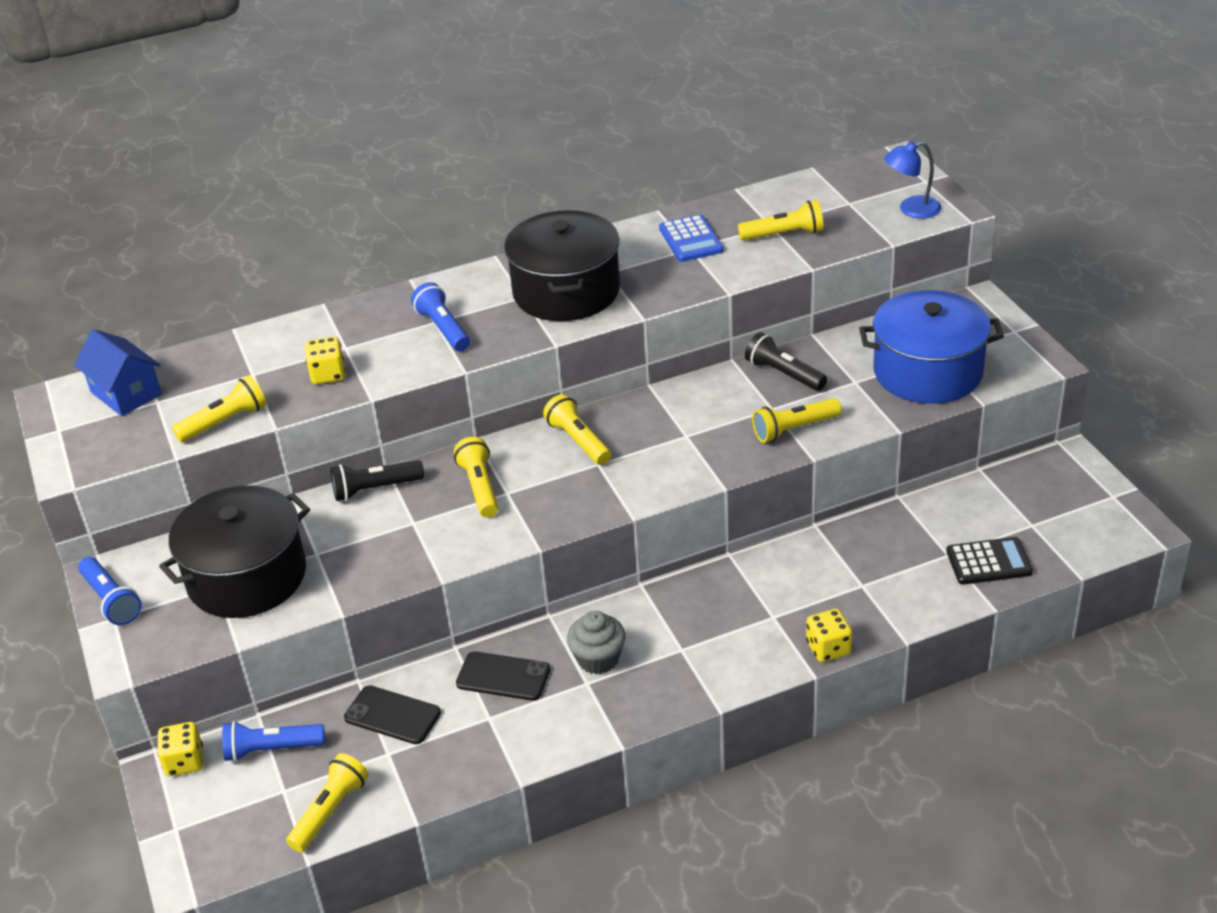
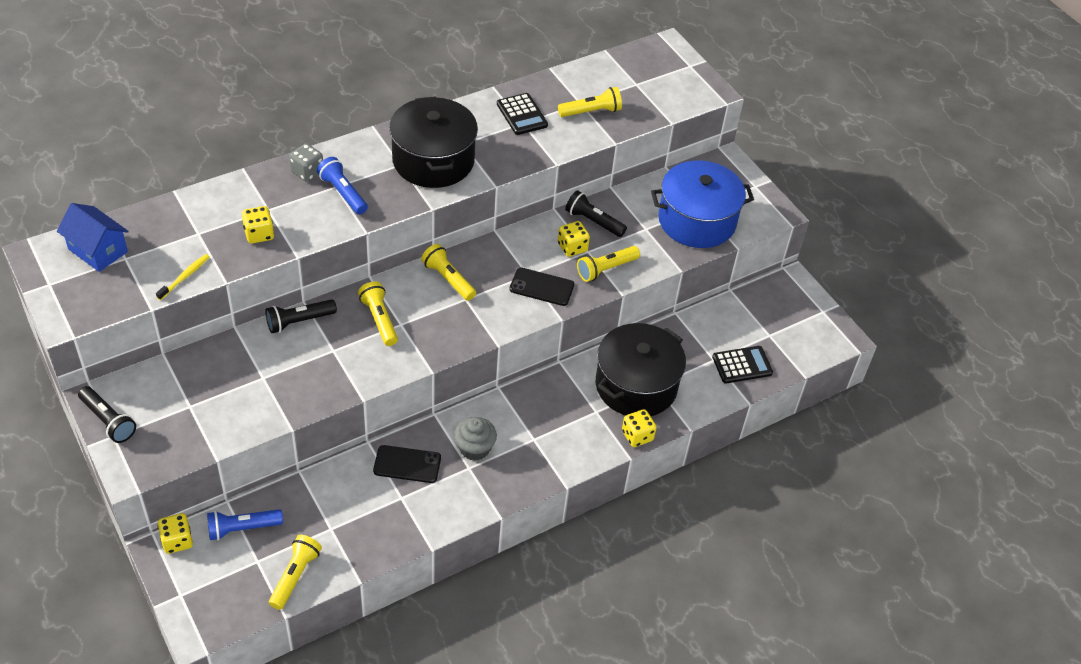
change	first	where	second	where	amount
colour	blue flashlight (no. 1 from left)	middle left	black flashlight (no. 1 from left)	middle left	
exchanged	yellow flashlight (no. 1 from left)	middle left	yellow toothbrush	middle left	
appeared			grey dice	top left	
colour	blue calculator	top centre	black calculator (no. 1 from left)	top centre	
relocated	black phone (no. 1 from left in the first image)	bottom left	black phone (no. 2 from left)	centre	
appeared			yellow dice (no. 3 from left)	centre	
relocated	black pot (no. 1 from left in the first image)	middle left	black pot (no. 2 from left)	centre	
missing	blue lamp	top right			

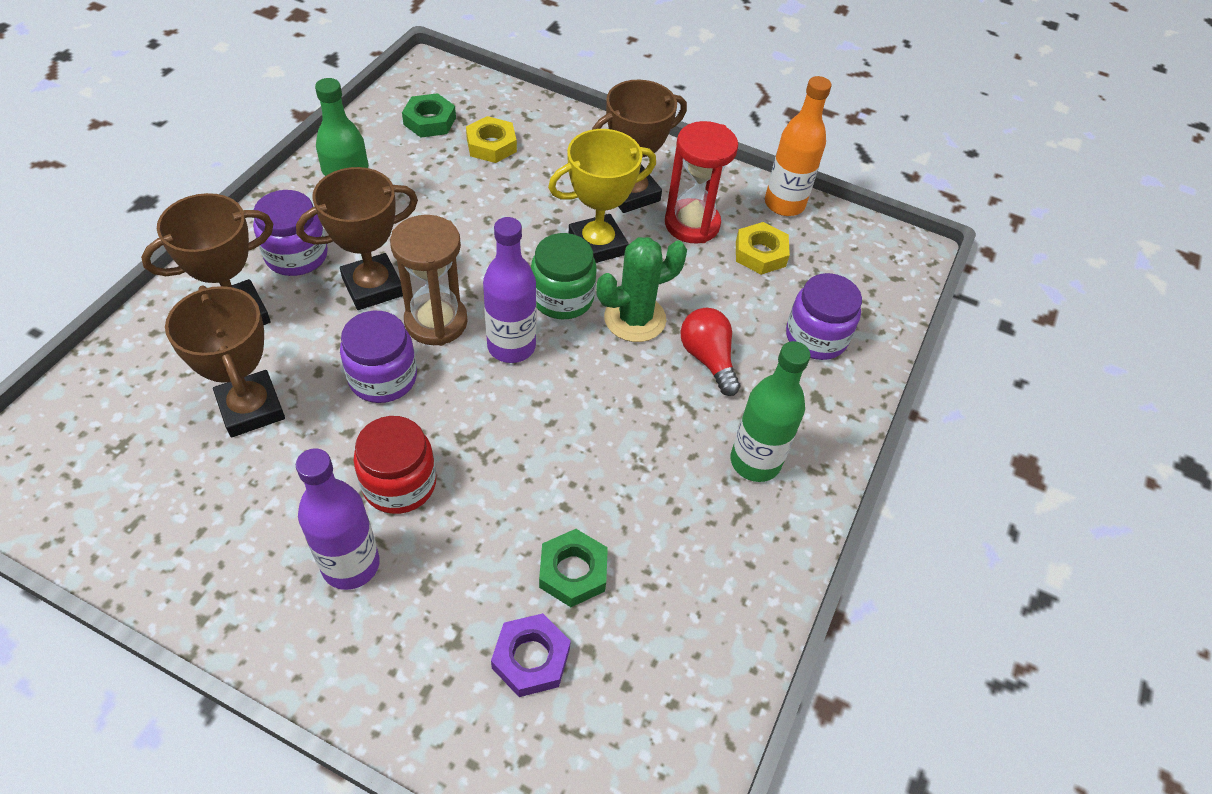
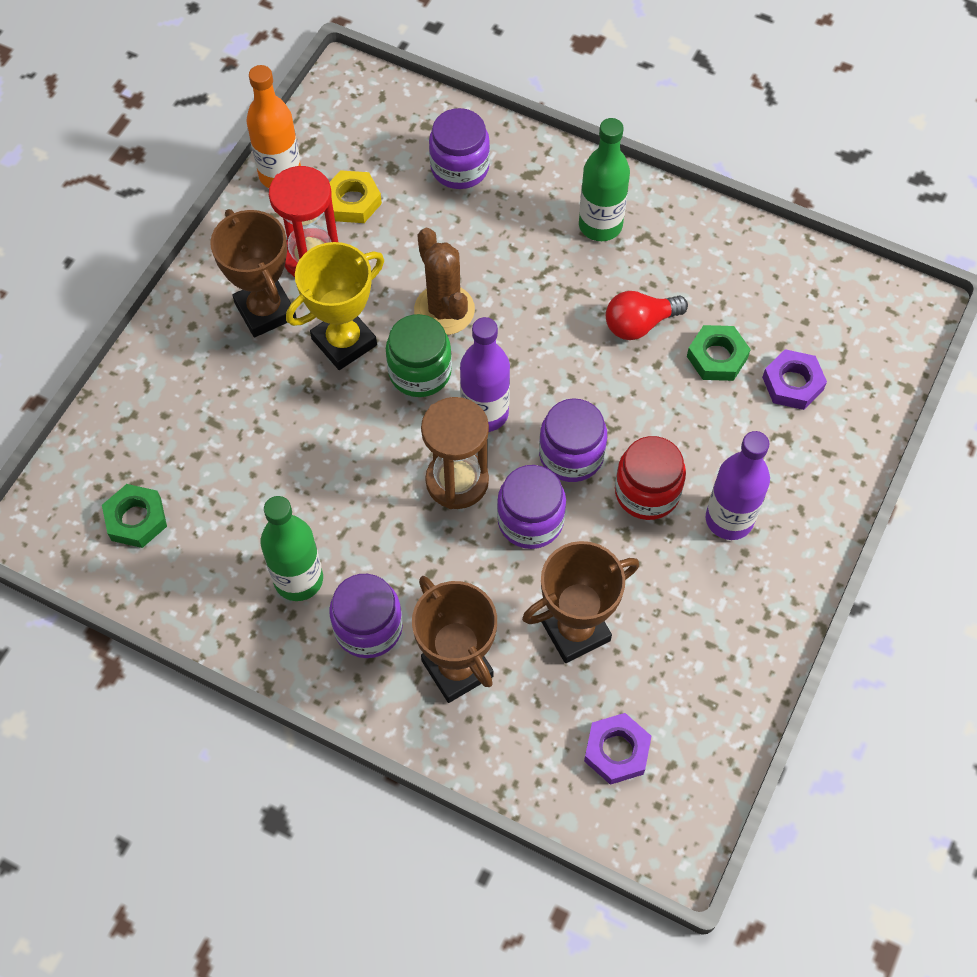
change	first	where	second	where	amount
spun	yellow trophy	top centre		top centre	75 degrees clockwise
colour	green cactus	centre	brown cactus	top centre	
appeared			purple jar (no. 4 from left)	centre	
appeared			purple nut (no. 1 from left)	bottom centre	
relocated	red light bulb	centre		top centre	
missing	brown trophy (no. 3 from left)	top left			
missing	yellow nut (no. 1 from left)	top centre			

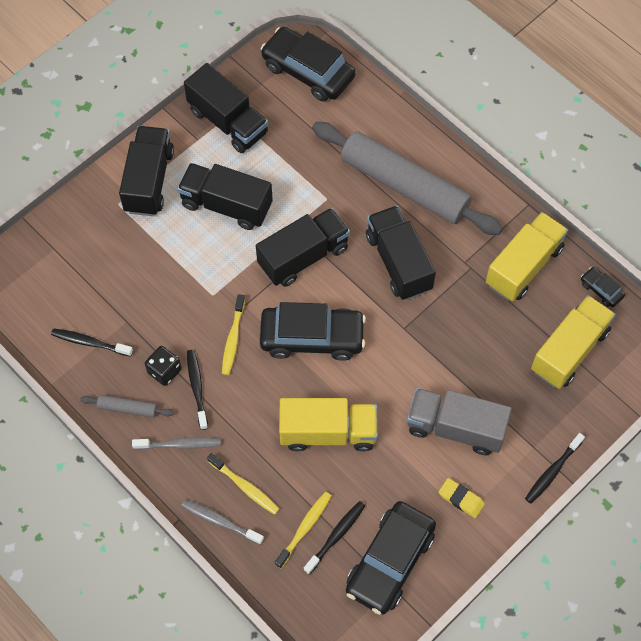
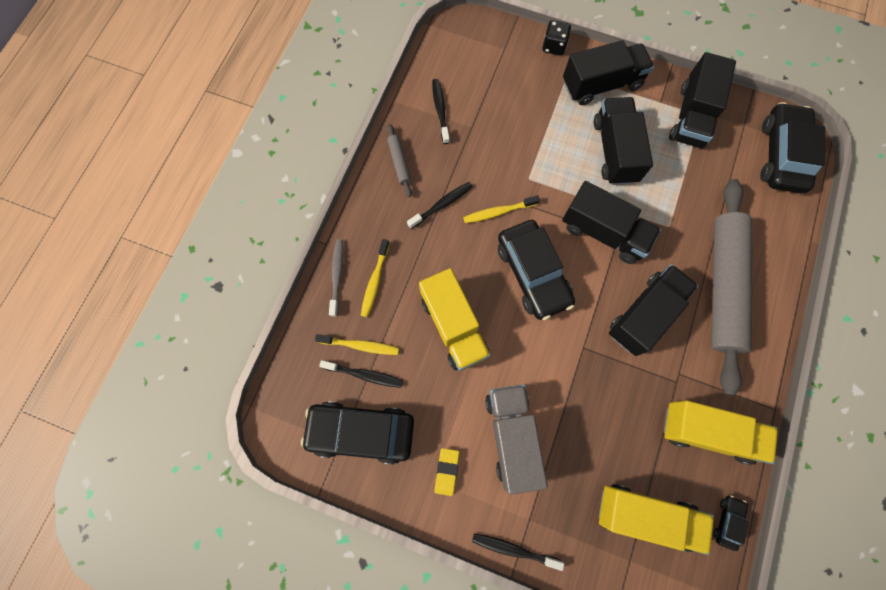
change	first	where	second	where	amount
relocated	black dice	middle left		top centre	
missing	grey toothbrush (no. 1 from left)	bottom left			

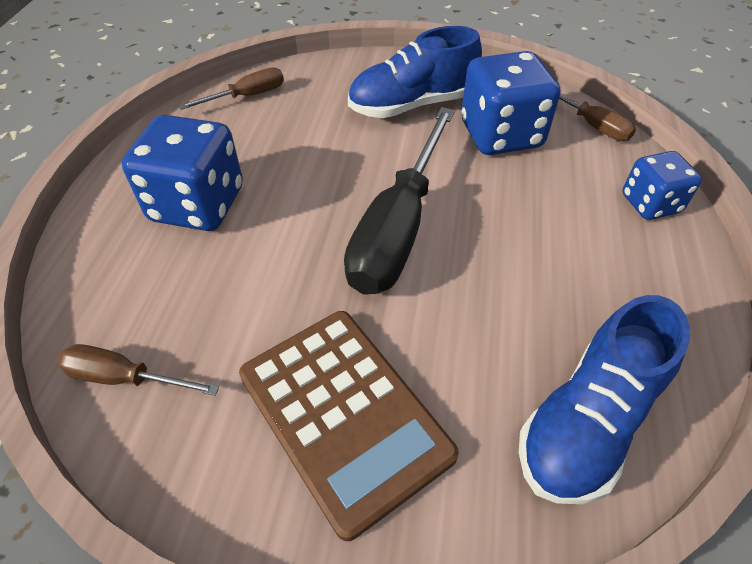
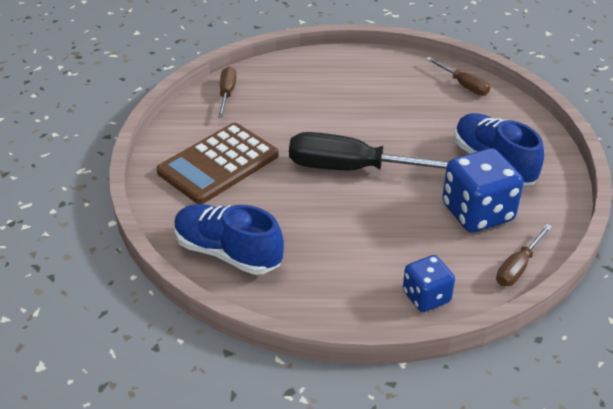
change	first	where	second	where	amount
missing	blue dice (no. 1 from left)	top left			

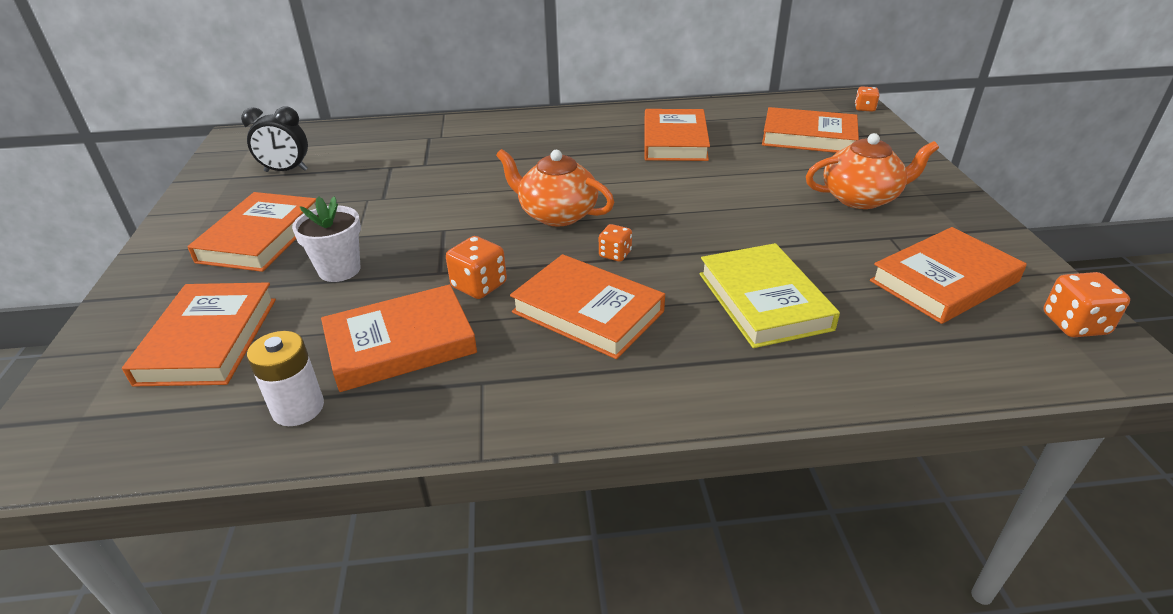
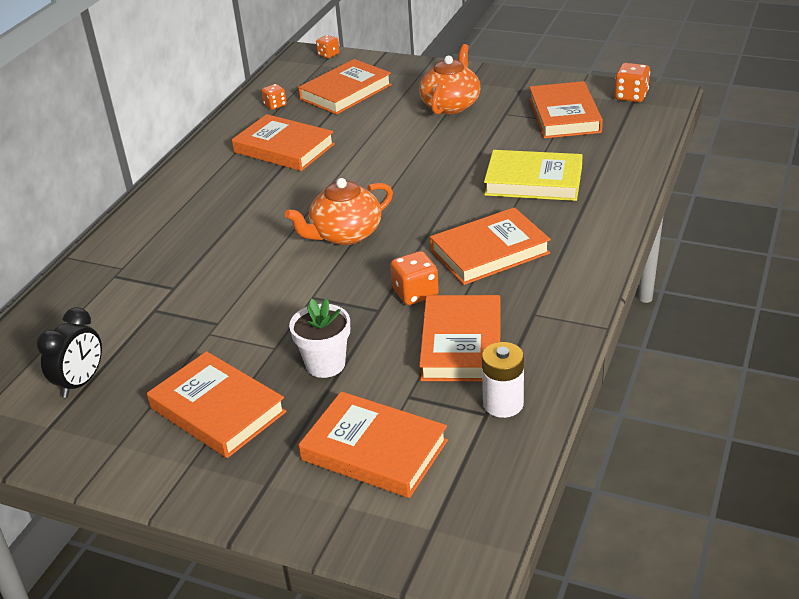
change	first	where	second	where	amount
relocated	orange dice (no. 2 from left in the first image)	centre	orange dice (no. 1 from left)	top centre	

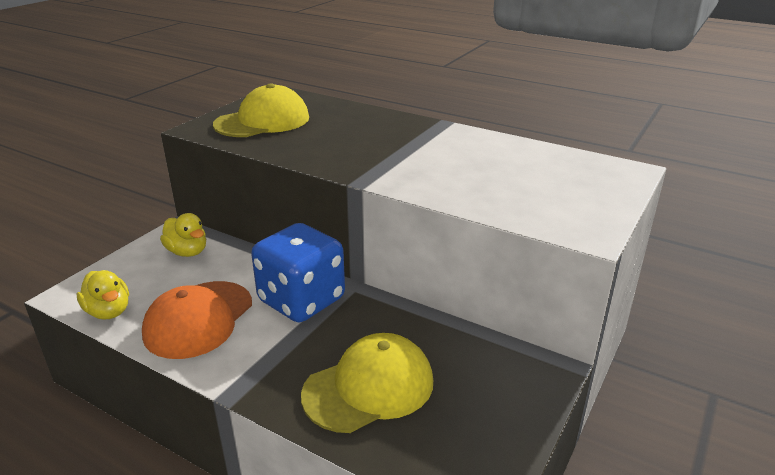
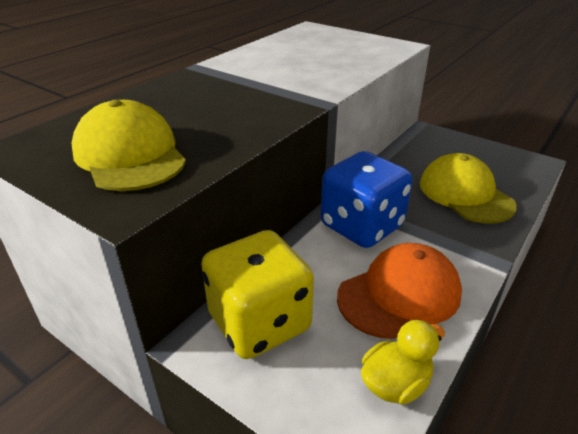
change	first	where	second	where	amount
exchanged	yellow duck (no. 2 from left)	middle left	yellow dice	bottom centre	
spun	orange cap	bottom left		bottom right	60 degrees counterclockwise

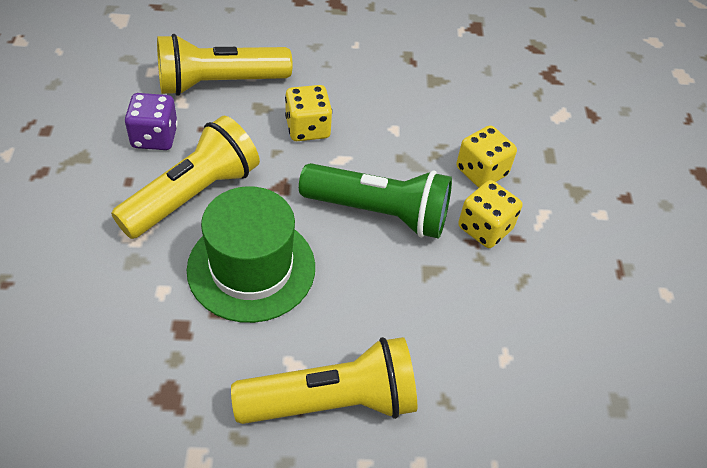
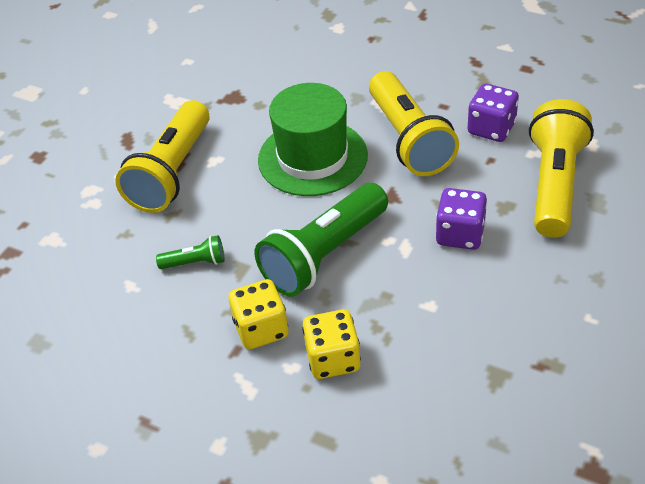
change	first	where	second	where	amount
appeared			green flashlight (no. 1 from left)	middle left	
colour	yellow dice (no. 1 from left)	top centre	purple dice (no. 1 from left)	middle right	

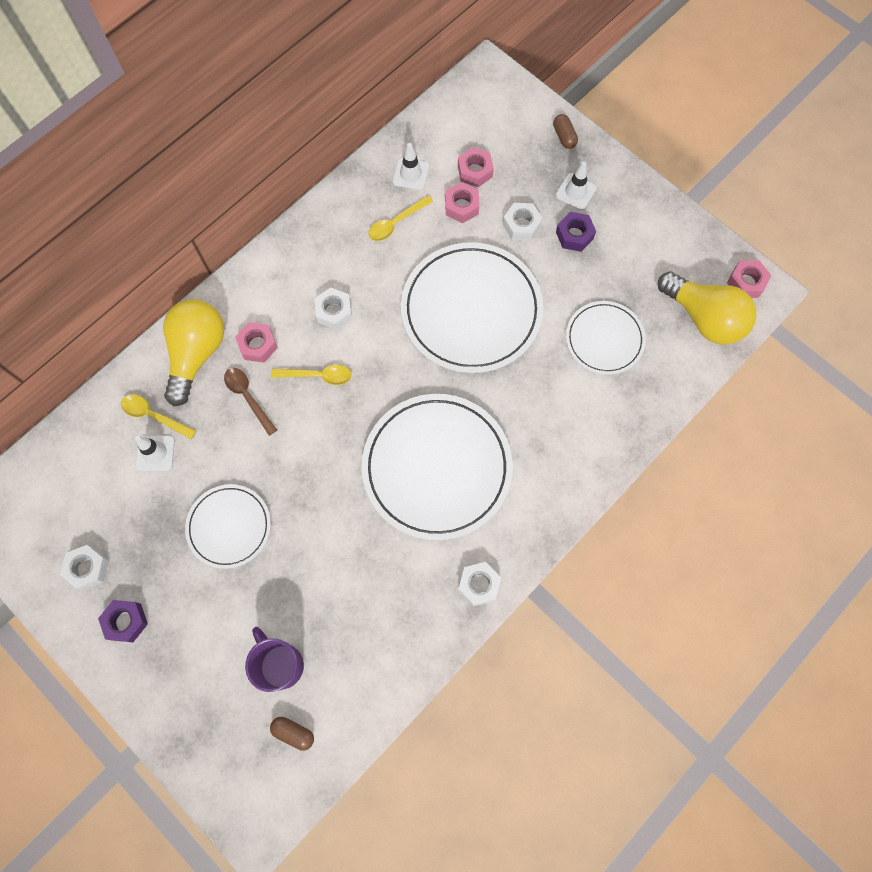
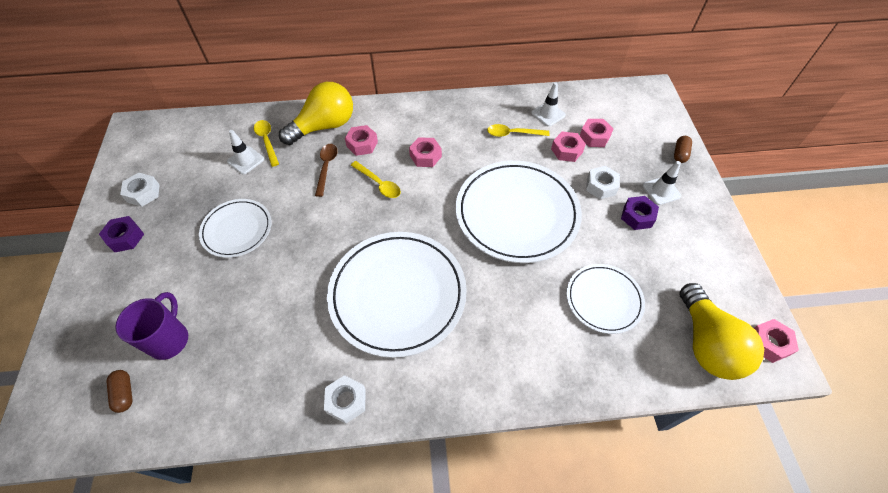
change	first	where	second	where	amount
colour	white nut (no. 2 from left)	centre	pink nut (no. 2 from left)	top centre	

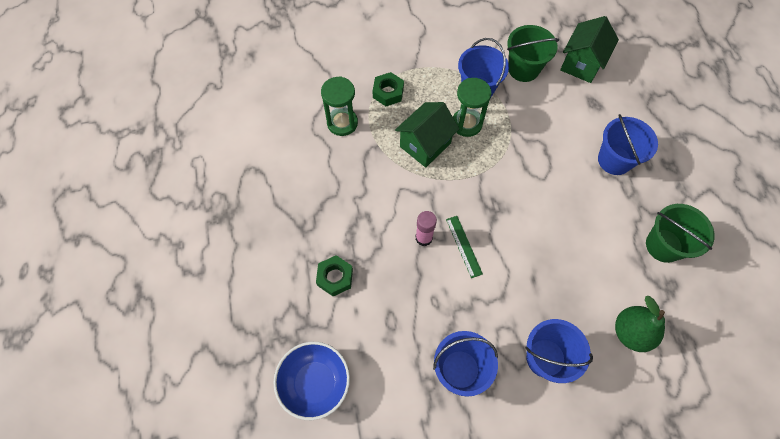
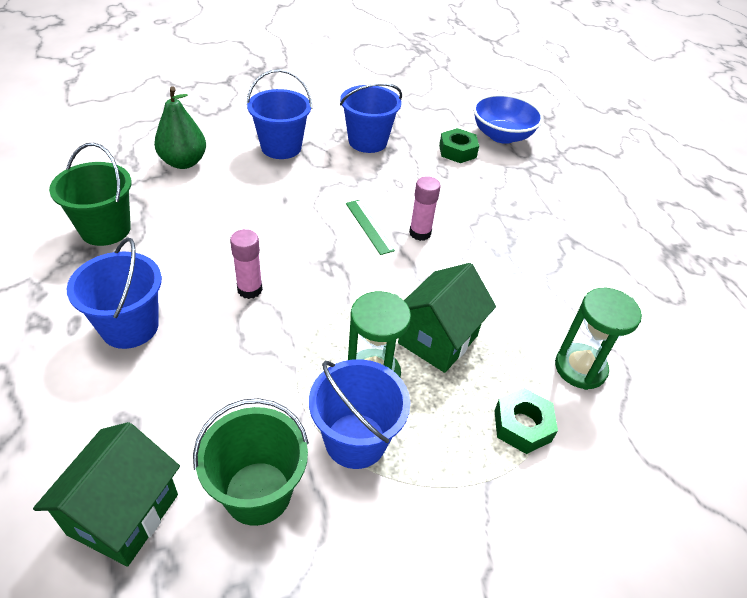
change	first	where	second	where	amount
appeared			pink glue stick (no. 1 from left)	middle left	
relocated	green nut (no. 1 from left)	centre		top centre	

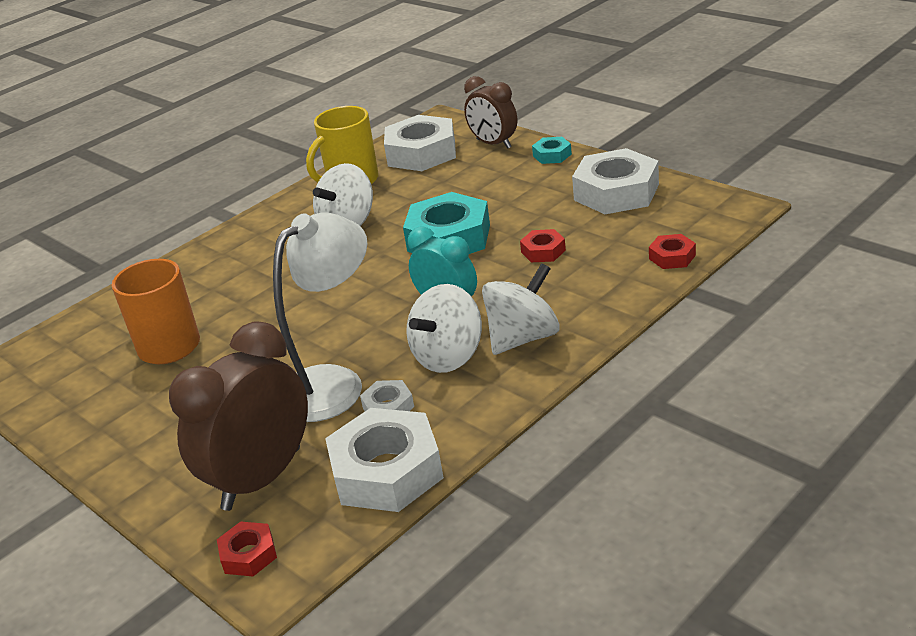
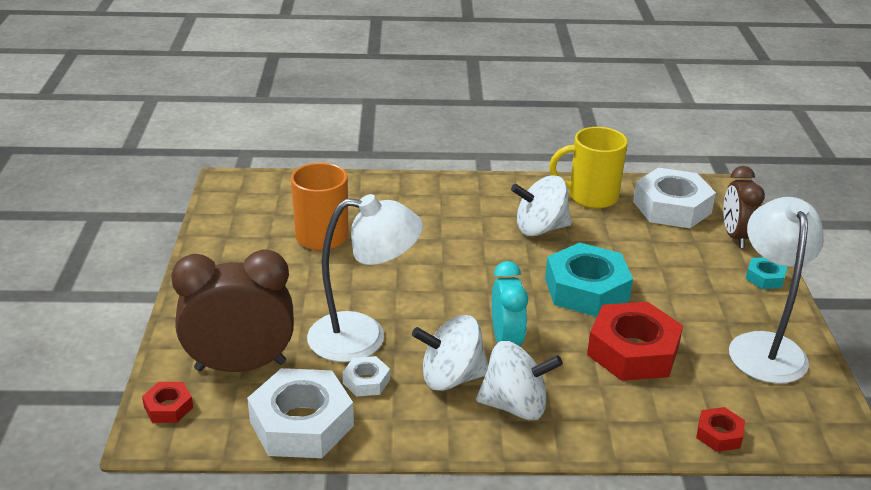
change	first	where	second	where	amount
size	red nut (no. 2 from left)	centre		bottom right	x2.10
exchanged	white nut (no. 4 from left)	top right	white lamp (no. 2 from left)	middle right	

